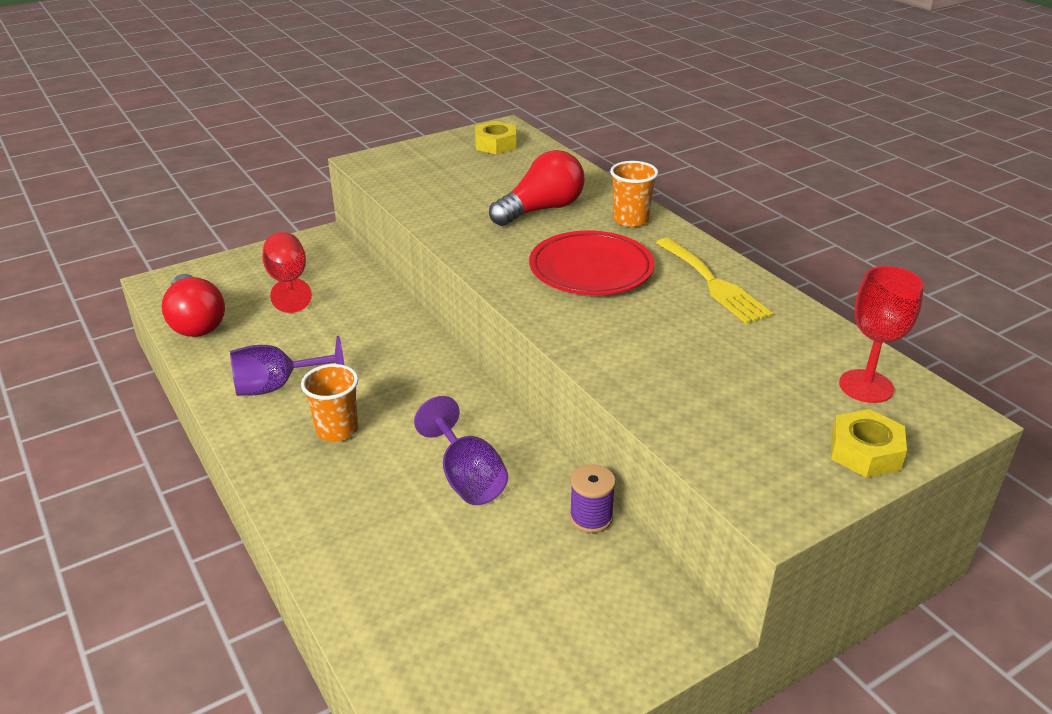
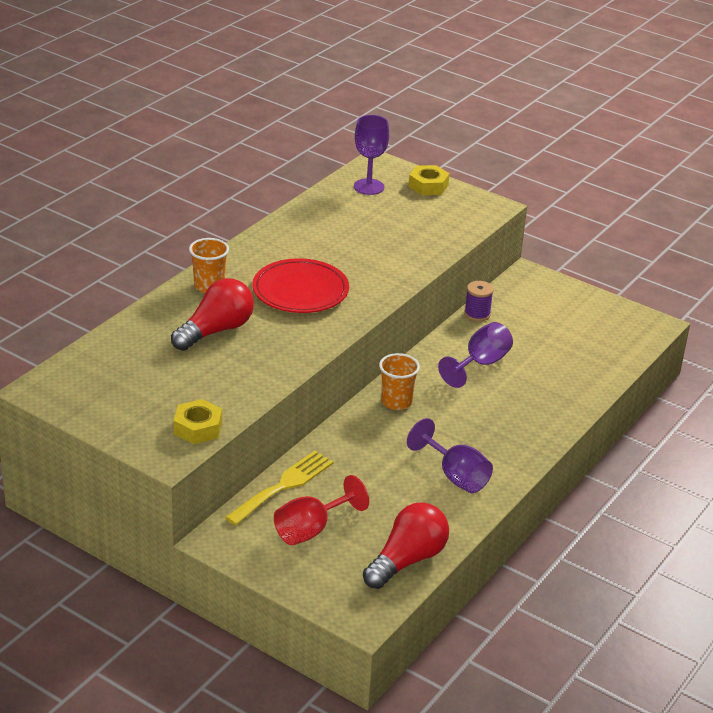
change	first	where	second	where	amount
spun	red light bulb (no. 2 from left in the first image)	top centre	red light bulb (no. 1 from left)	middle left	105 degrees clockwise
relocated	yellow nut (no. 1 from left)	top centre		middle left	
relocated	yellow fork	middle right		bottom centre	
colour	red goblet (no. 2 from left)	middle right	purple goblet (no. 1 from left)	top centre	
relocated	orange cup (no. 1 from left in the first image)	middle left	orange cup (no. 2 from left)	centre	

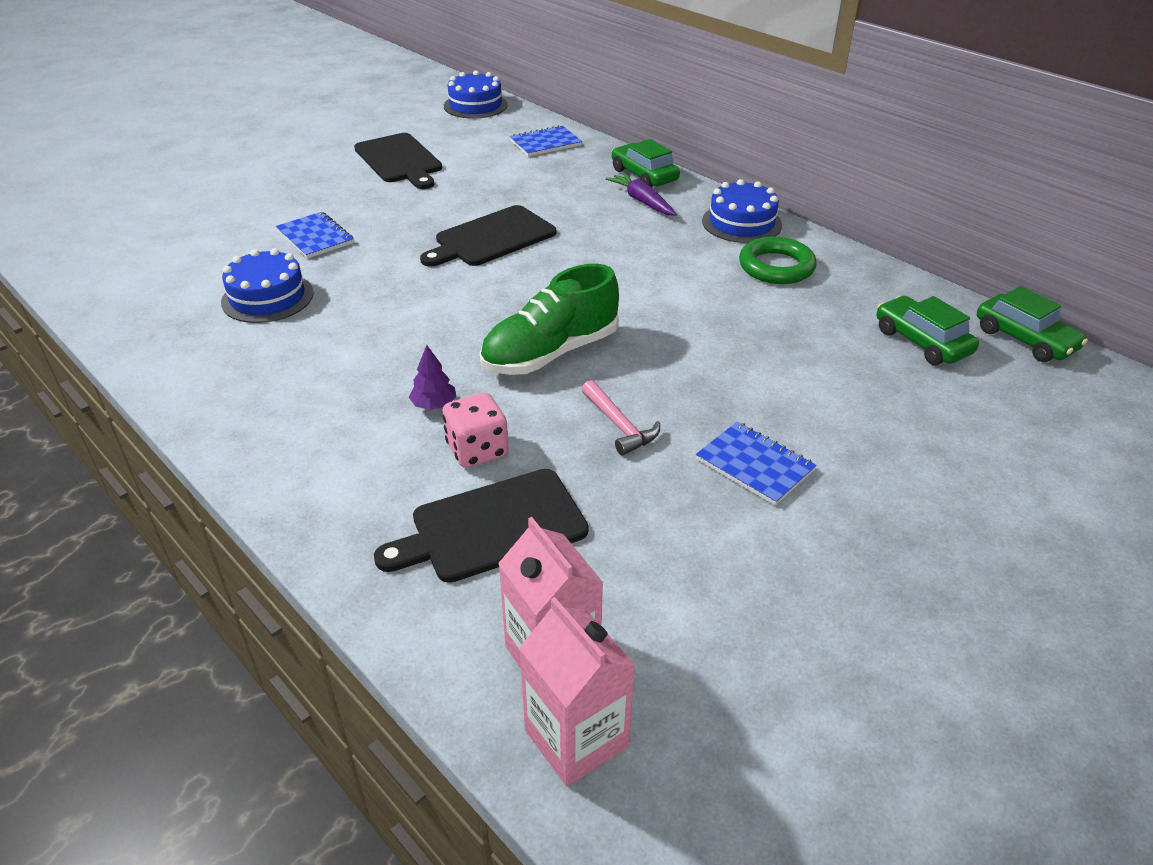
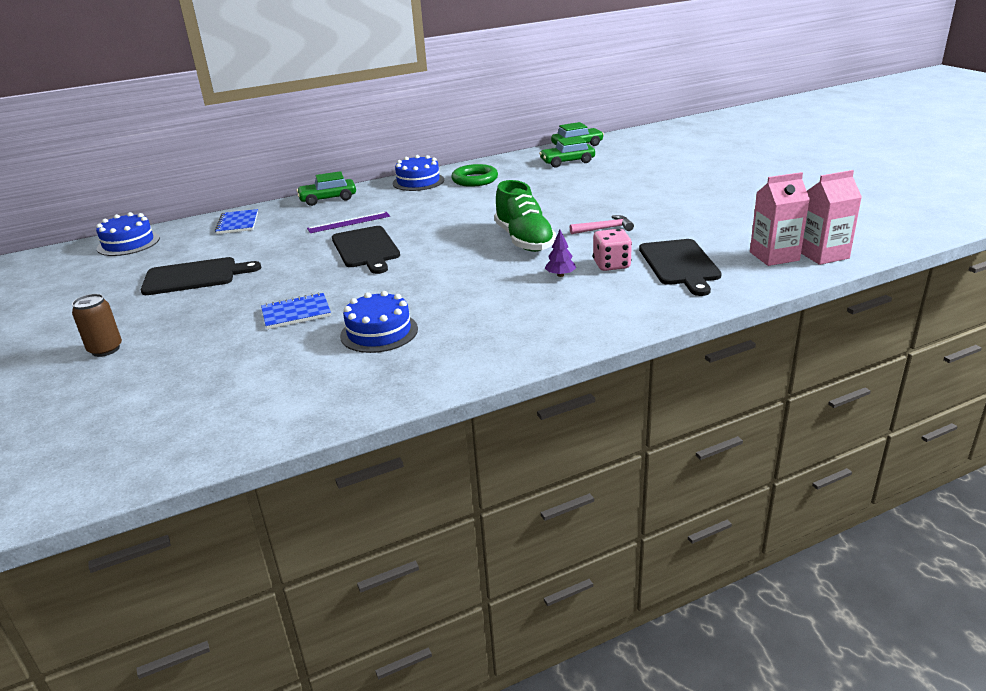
change	first	where	second	where	amount
appeared			brown can	middle left	
appeared			purple ruler	top centre	
missing	purple carrot	top centre			
missing	blue notebook (no. 3 from left)	centre			

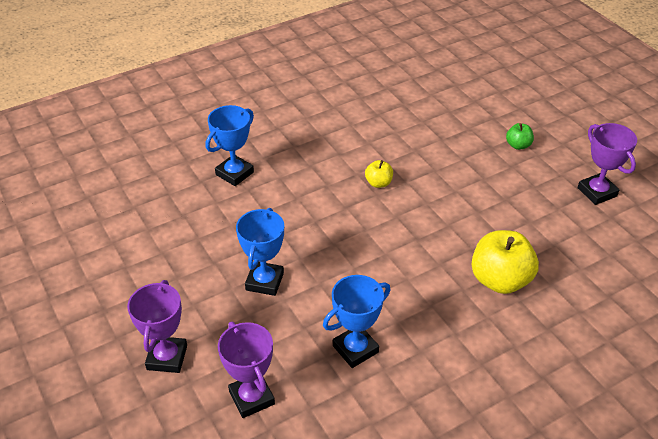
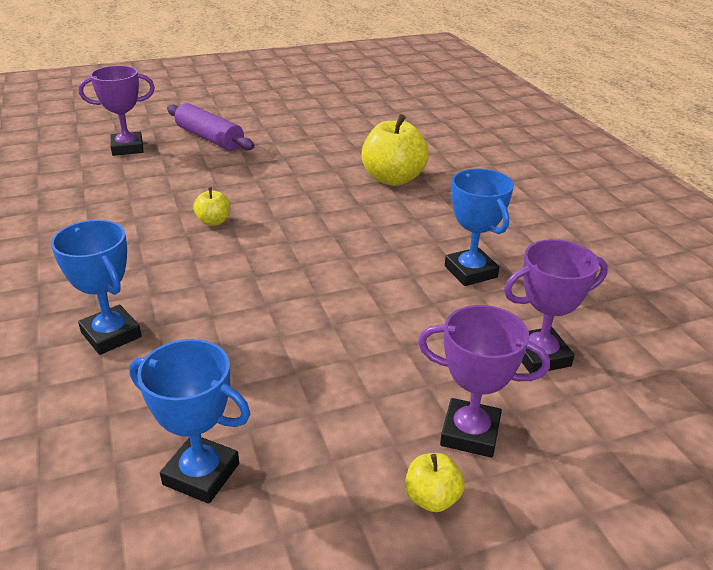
change	first	where	second	where	amount
relocated	purple trophy (no. 3 from left in the first image)	middle right	purple trophy (no. 1 from left)	top left	
relocated	blue trophy (no. 2 from left)	centre		bottom left	
exchanged	green apple	top right	purple rolling pin	top left	
appeared			yellow apple (no. 3 from left)	bottom centre	

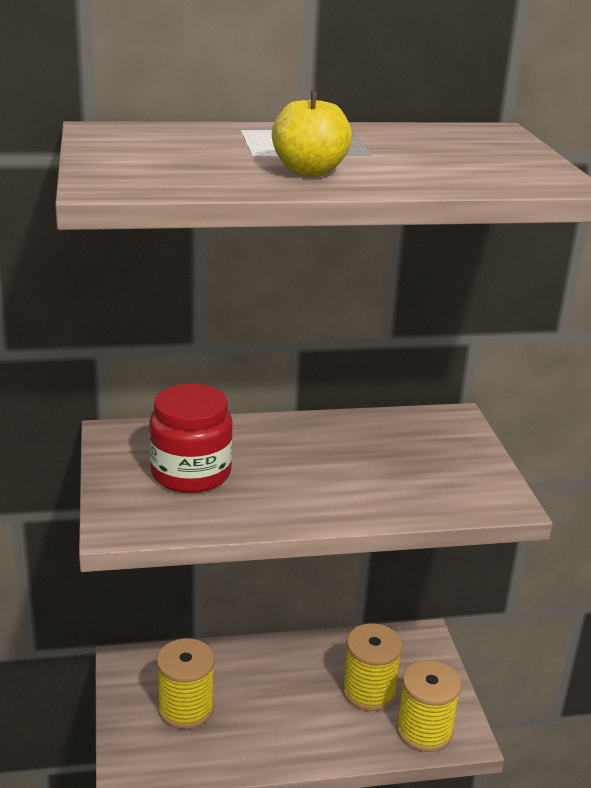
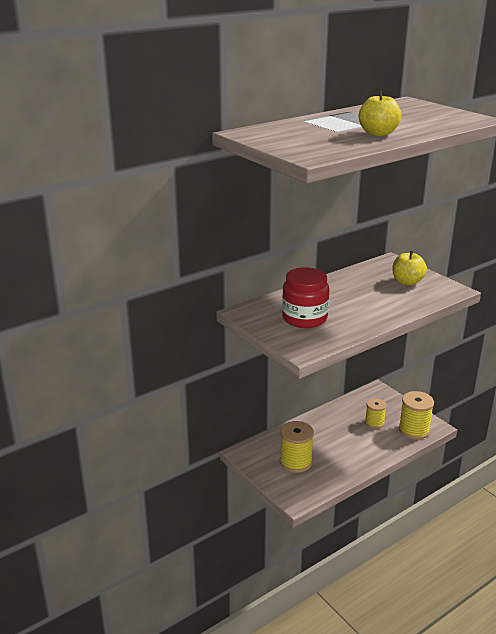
change	first	where	second	where	amount
size	yellow spool (no. 2 from left)	bottom centre		middle right	x0.64
appeared			yellow apple (no. 2 from left)	middle right	

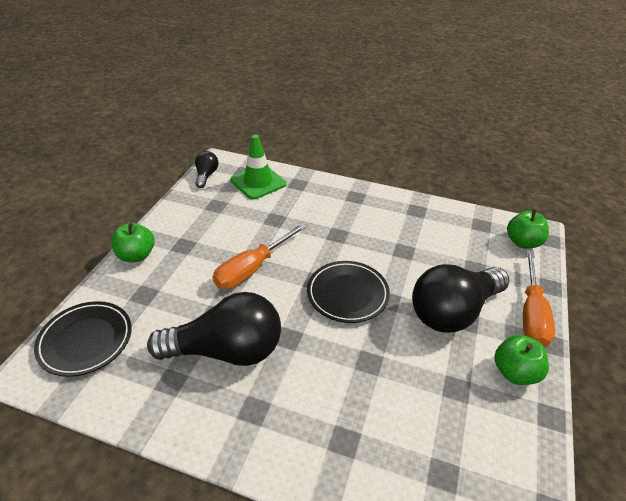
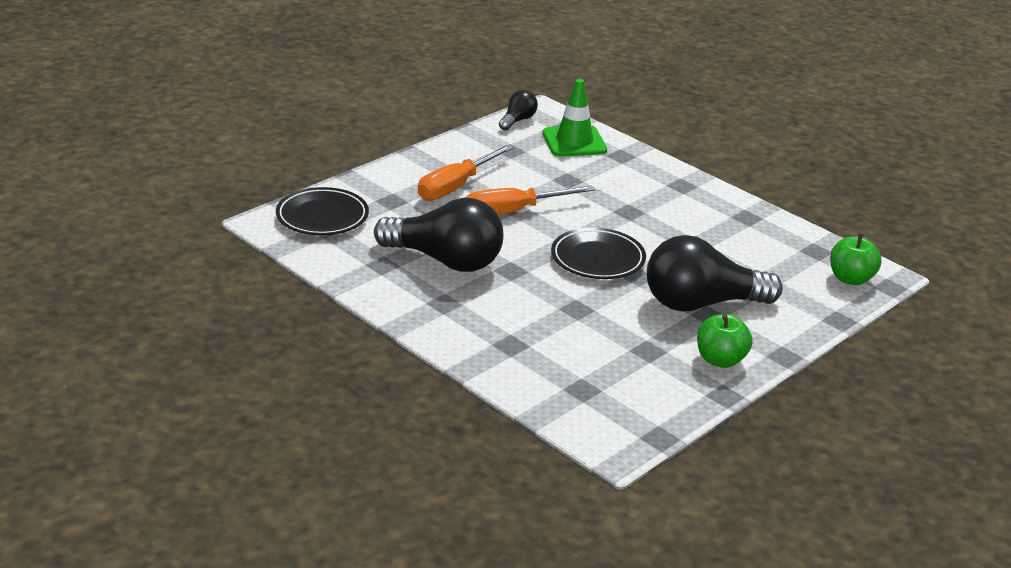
change	first	where	second	where	amount
relocated	orange screwdriver (no. 2 from left in the first image)	middle right	orange screwdriver (no. 1 from left)	top centre	
missing	green apple (no. 1 from left)	middle left			

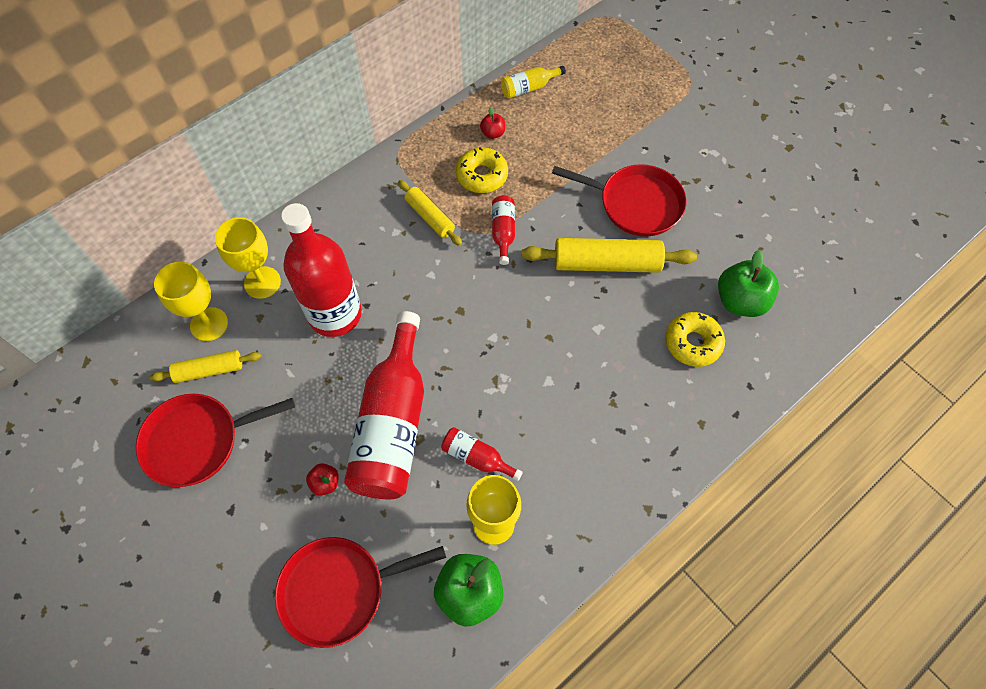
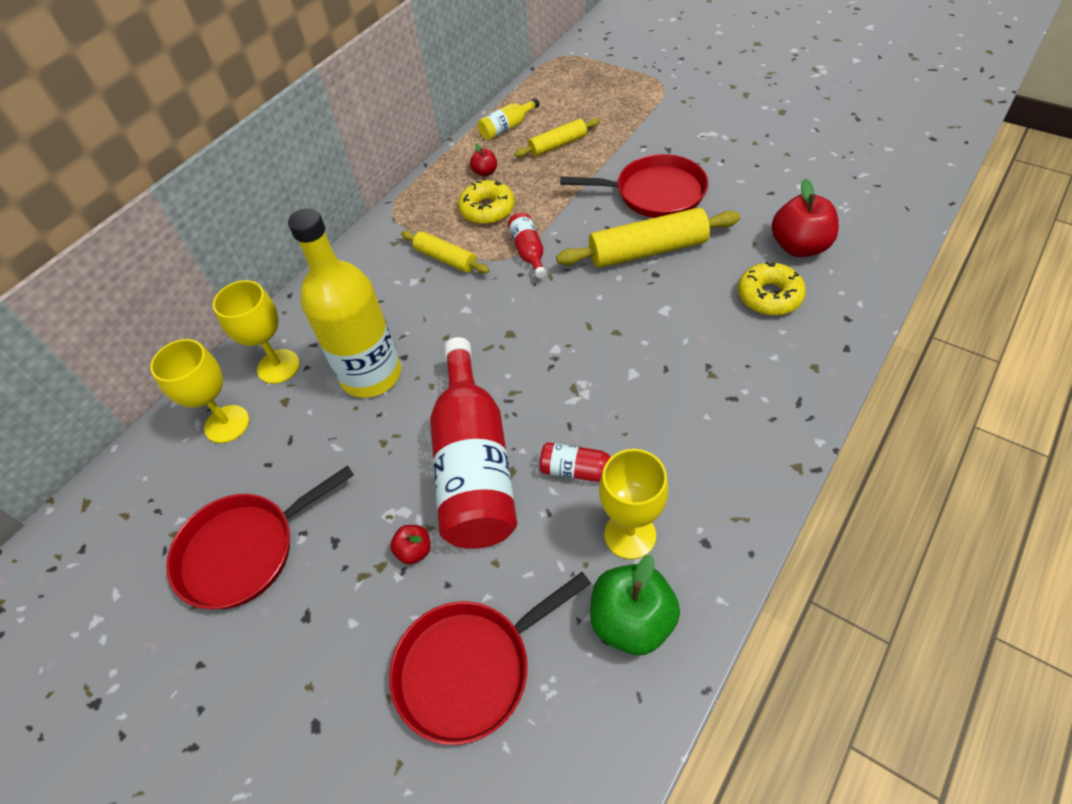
change	first	where	second	where	amount
colour	red bottle (no. 1 from left)	middle left	yellow bottle (no. 1 from left)	middle left	
relocated	yellow rolling pin (no. 1 from left in the first image)	middle left	yellow rolling pin (no. 2 from left)	top centre	
colour	green apple (no. 2 from left)	middle right	red apple (no. 3 from left)	top right	

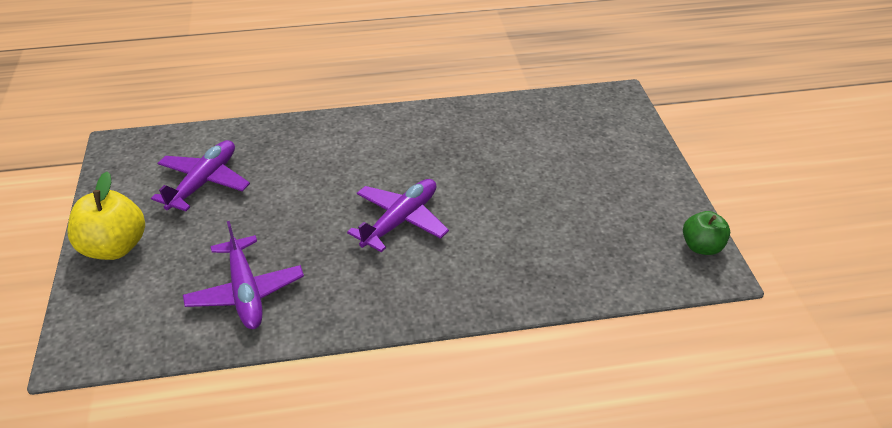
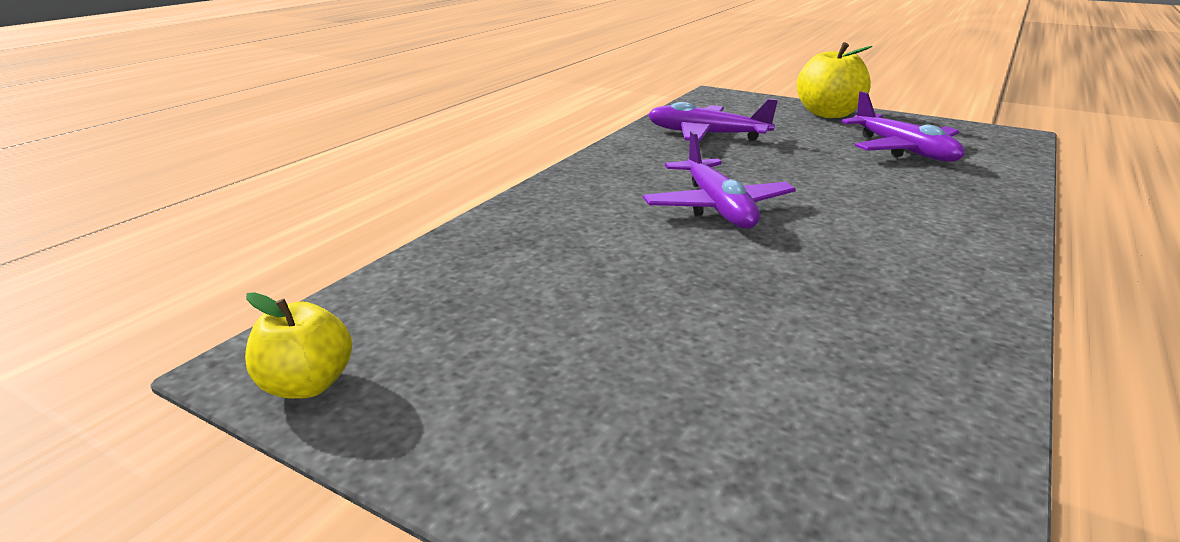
change	first	where	second	where	amount
colour	green apple	middle right	yellow apple (no. 1 from left)	middle left	

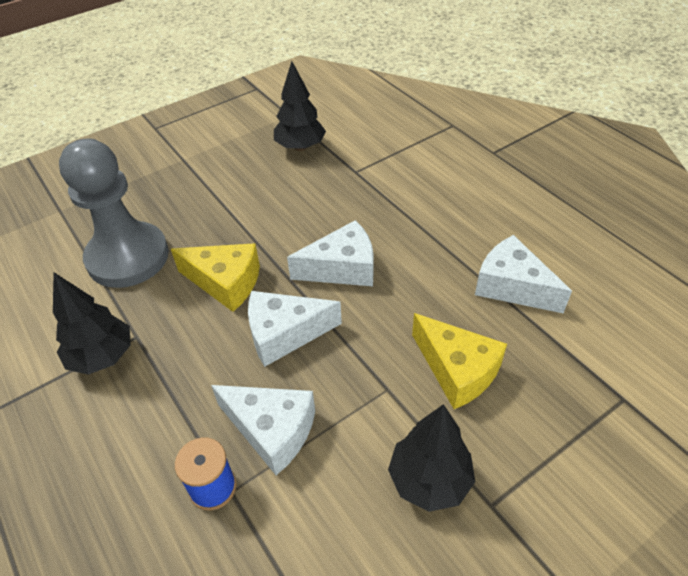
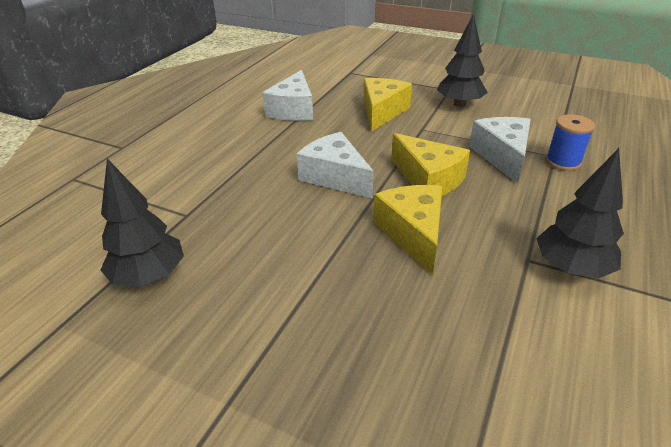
change	first	where	second	where	amount
colour	white cheese (no. 2 from left)	centre	yellow cheese (no. 3 from left)	centre	
missing	grey pawn	middle left			

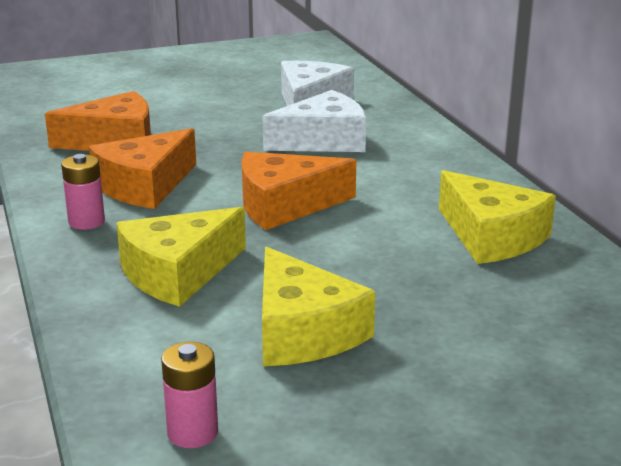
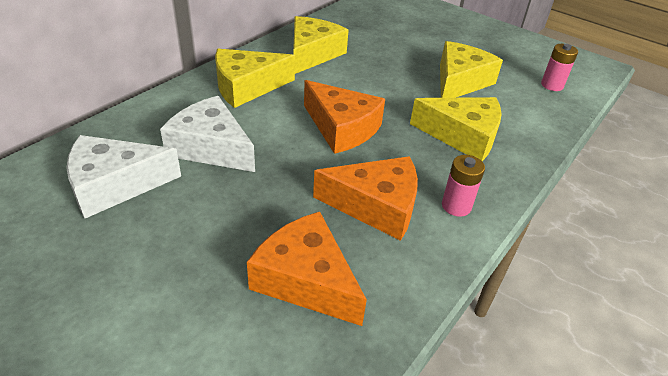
change	first	where	second	where	amount
appeared			yellow cheese (no. 1 from left)	top centre	

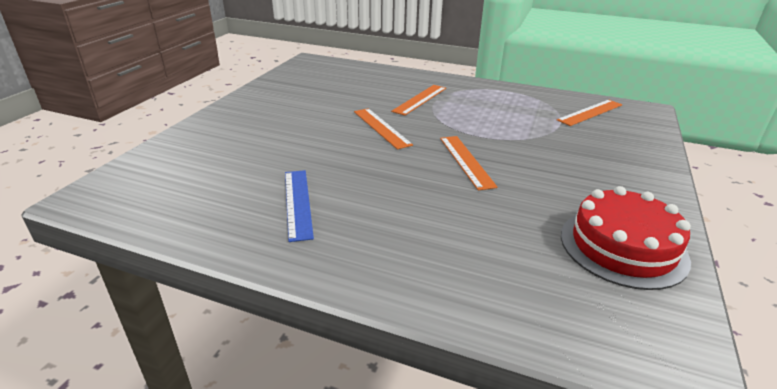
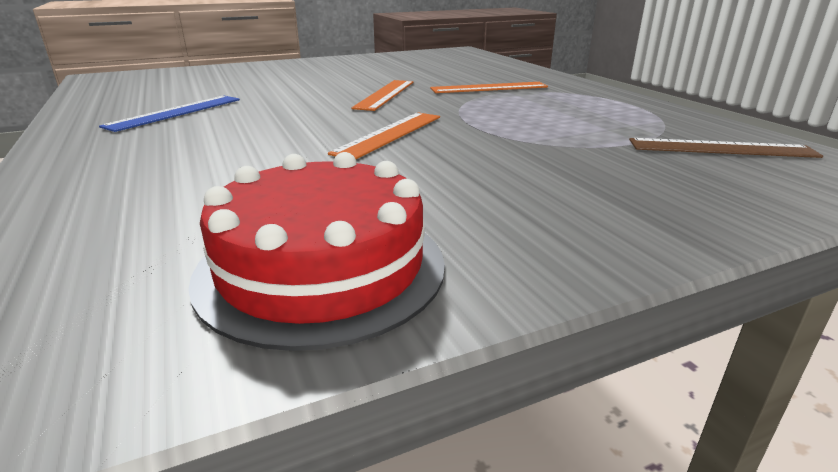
change	first	where	second	where	amount
colour	orange ruler (no. 4 from left)	top right	brown ruler	top right	

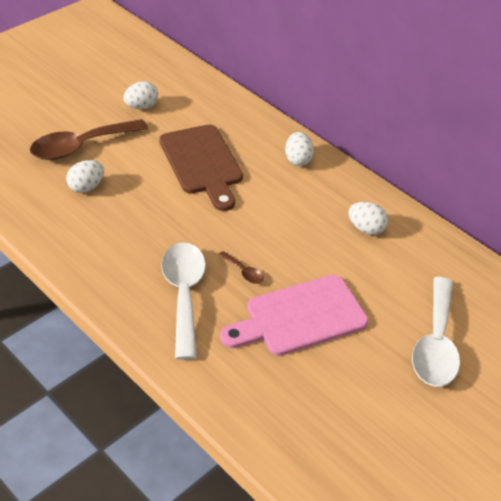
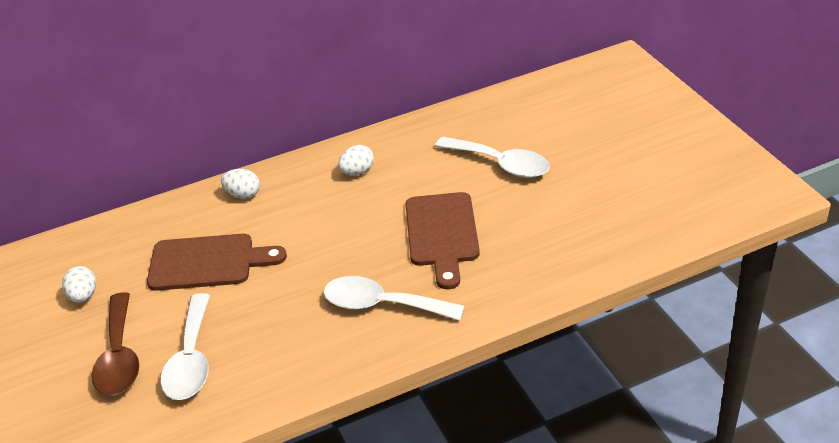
change	first	where	second	where	amount
exchanged	white egg (no. 1 from left)	middle left	white spoon (no. 1 from left)	bottom left	
colour	pink cutting board	centre	brown cutting board (no. 2 from left)	centre	
missing	brown spoon (no. 2 from left)	centre			

